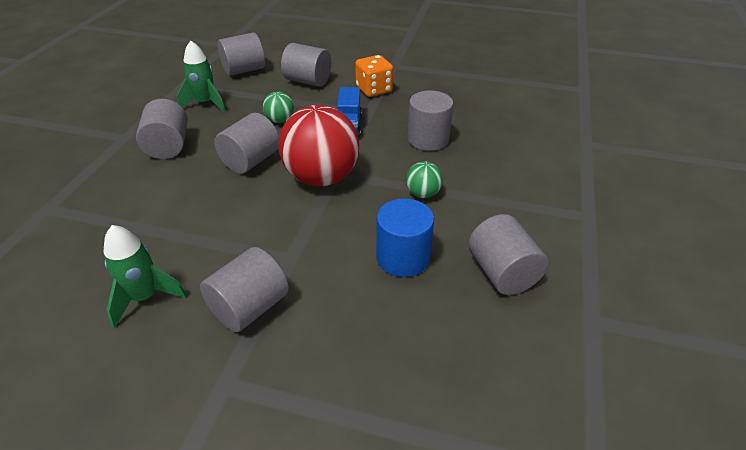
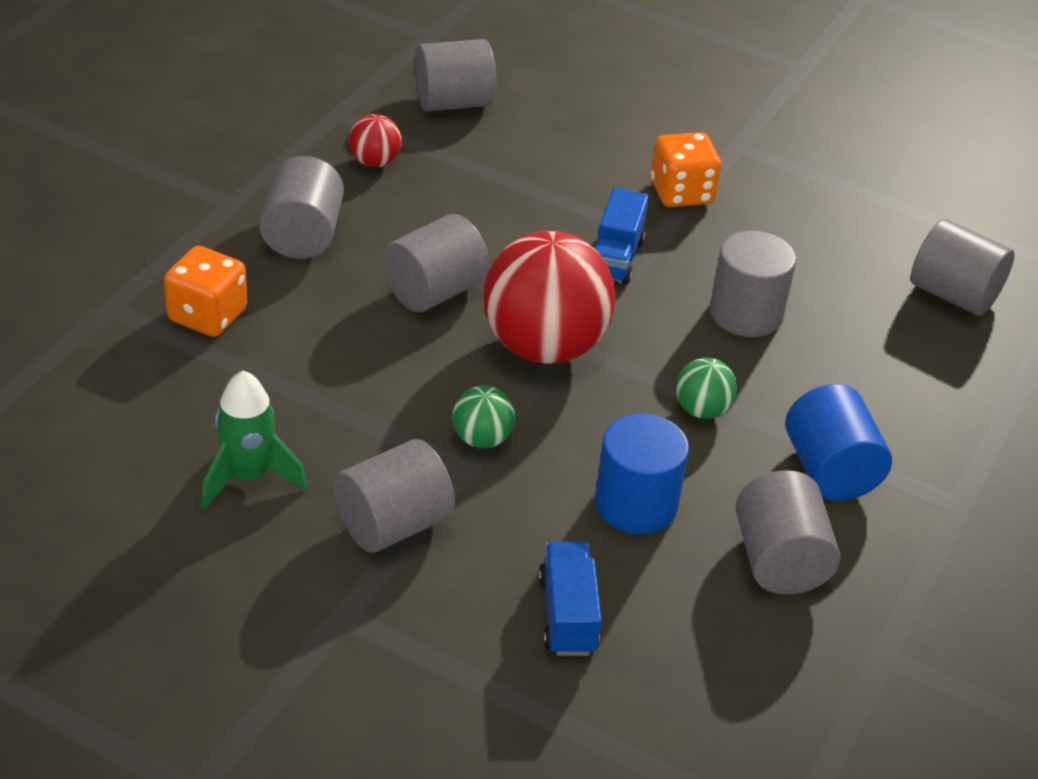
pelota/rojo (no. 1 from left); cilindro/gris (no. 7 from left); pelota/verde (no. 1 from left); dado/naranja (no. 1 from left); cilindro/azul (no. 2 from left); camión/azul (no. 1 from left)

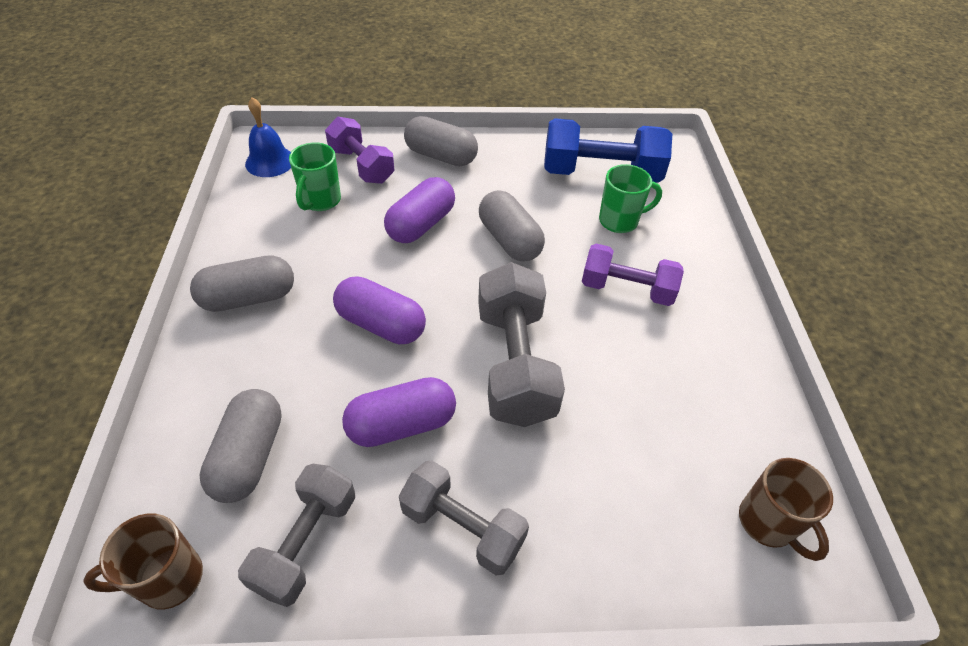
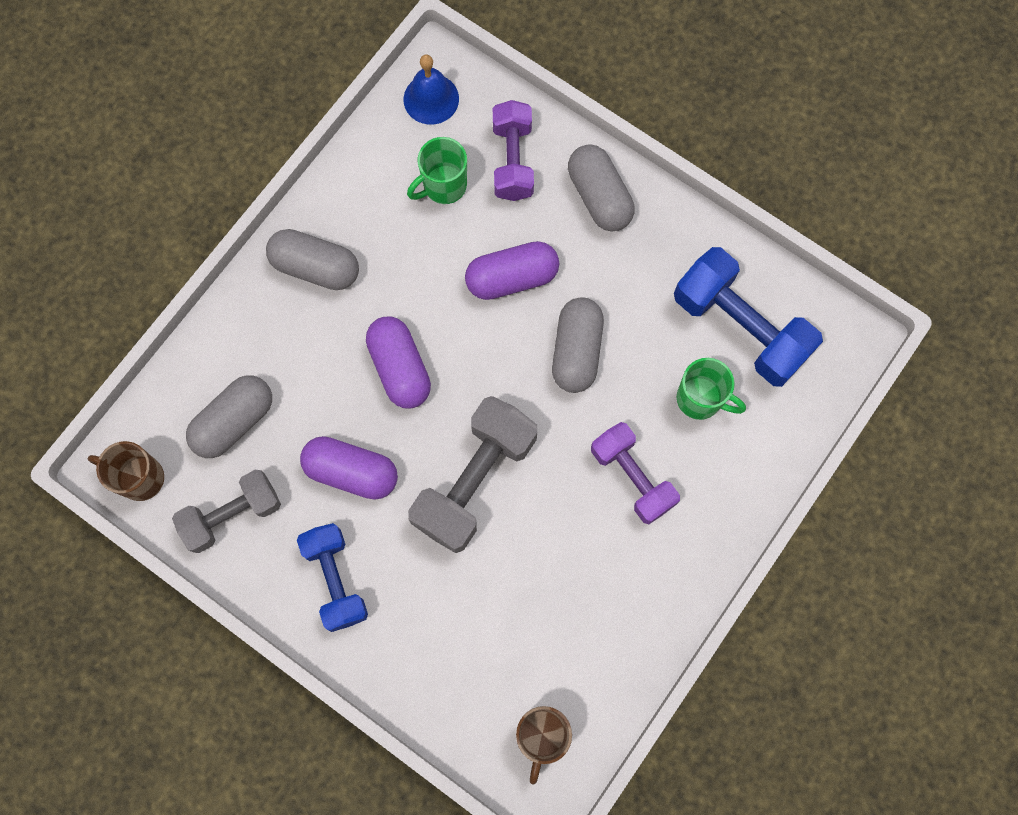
mancuerna/azul (no. 1 from left)

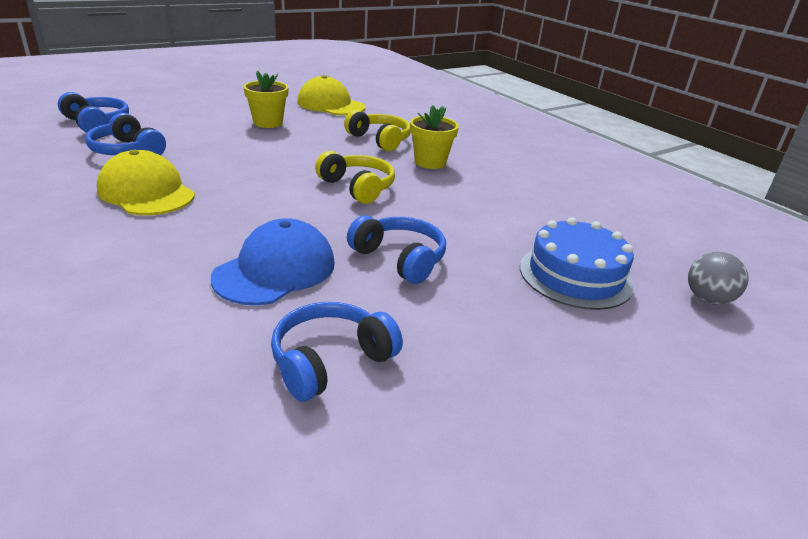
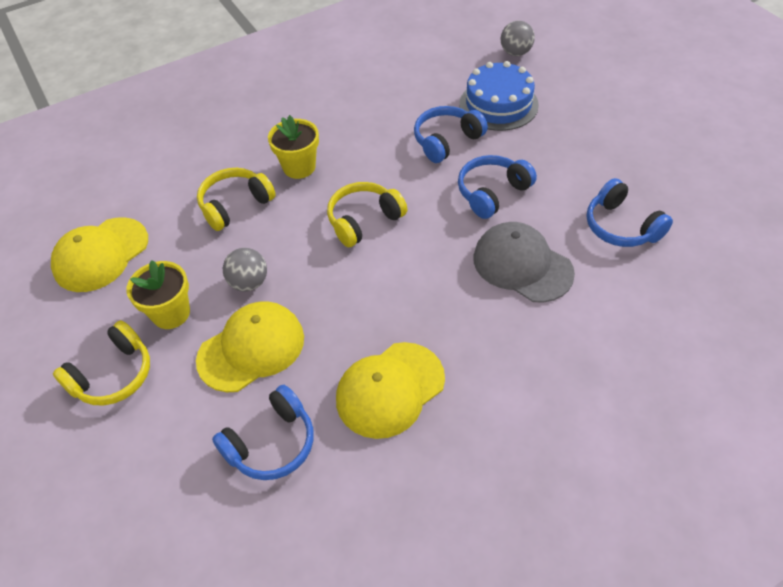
auriculares/azul (no. 2 from left); gorra/gris; pelota/gris (no. 1 from left); gorra/amarillo (no. 2 from left); auriculares/amarillo (no. 1 from left)

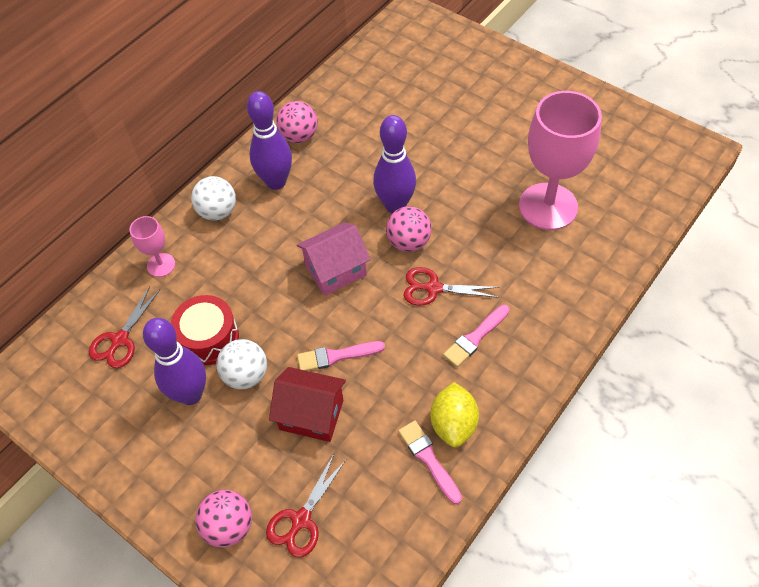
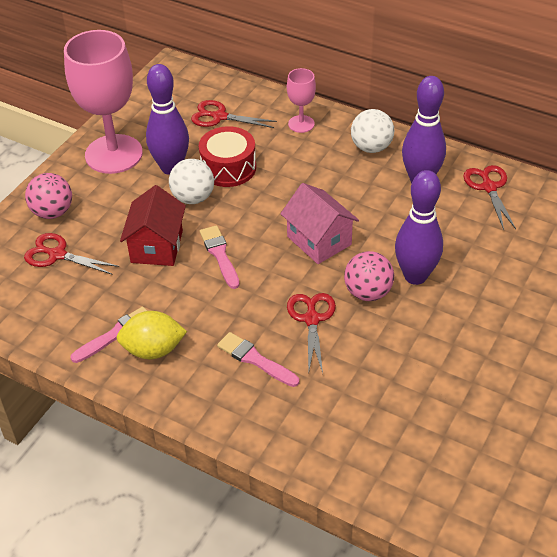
copa/rosa (no. 1 from left); tijeras/rojo (no. 4 from left)

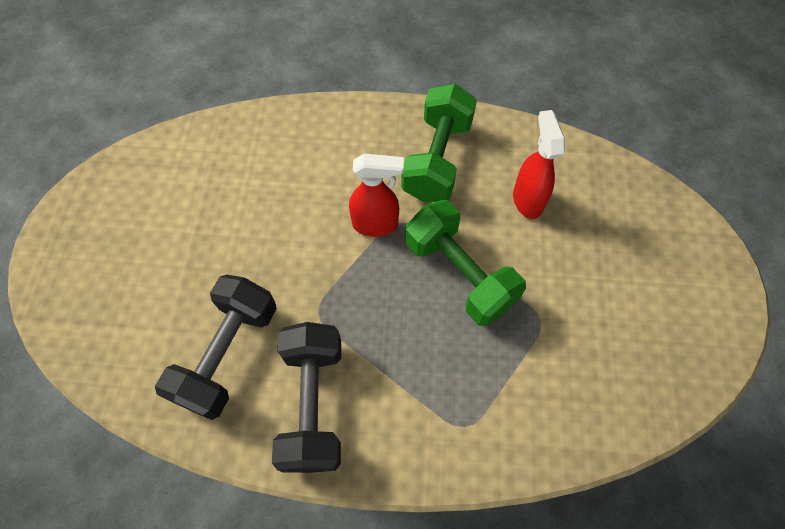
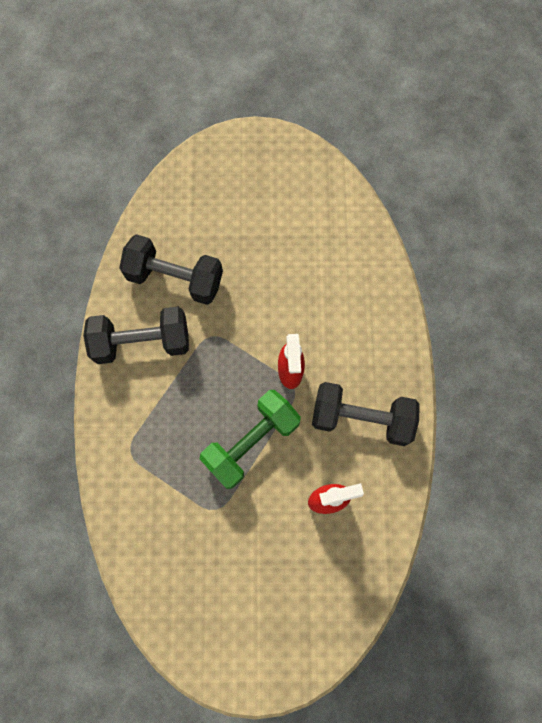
mancuerna/negro (no. 3 from left)

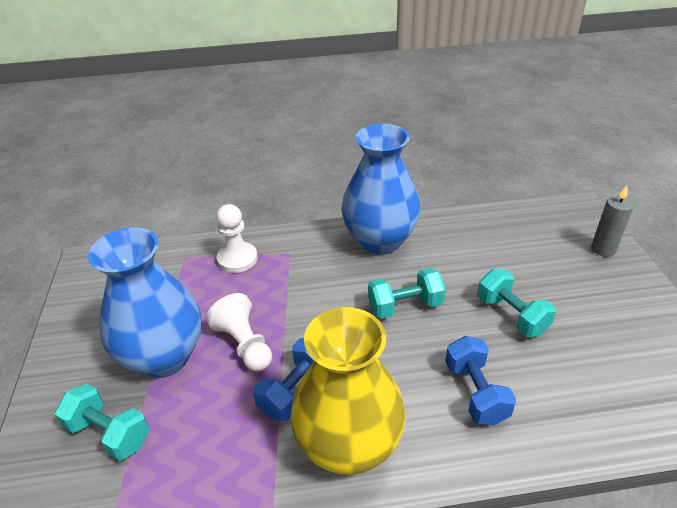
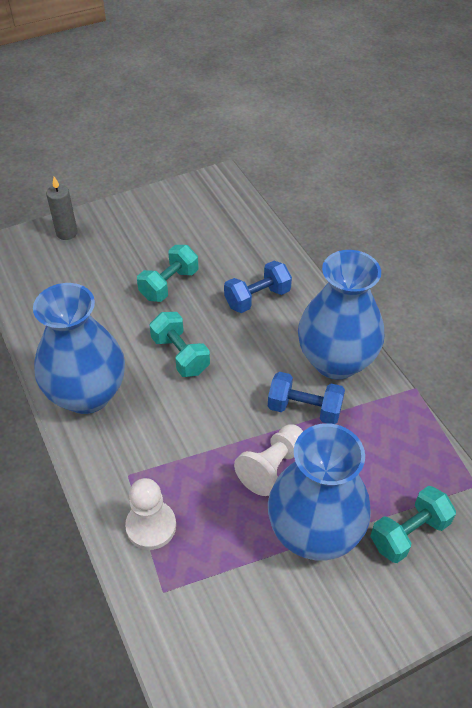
florero/azul (no. 3 from left); mancuerna/turquesa (no. 3 from left)

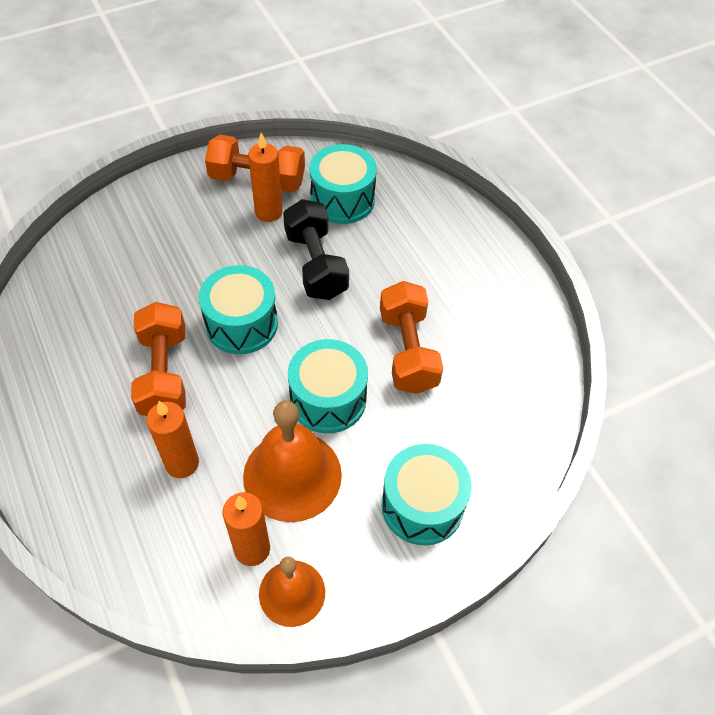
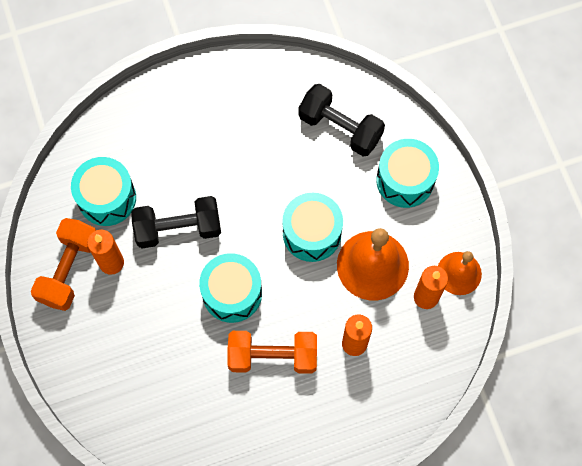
mancuerna/naranja (no. 3 from left in the first image); mancuerna/negro (no. 2 from left)

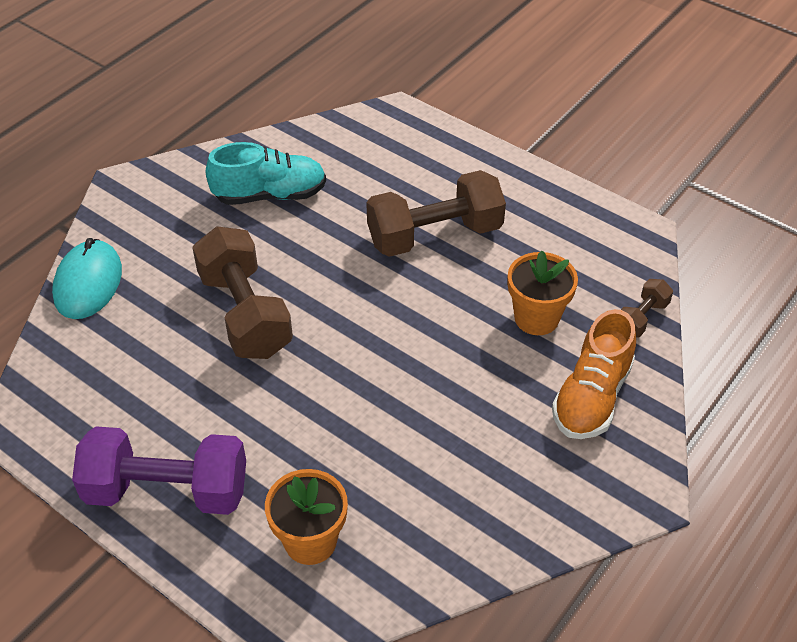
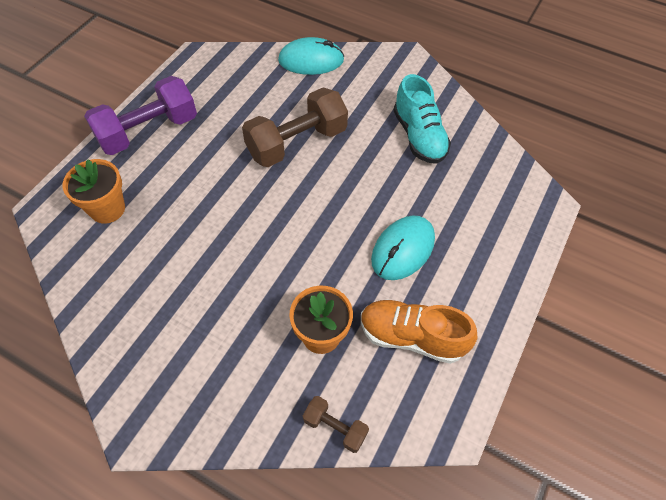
ratón/turquesa (no. 2 from left); zapato/naranja; mancuerna/morado

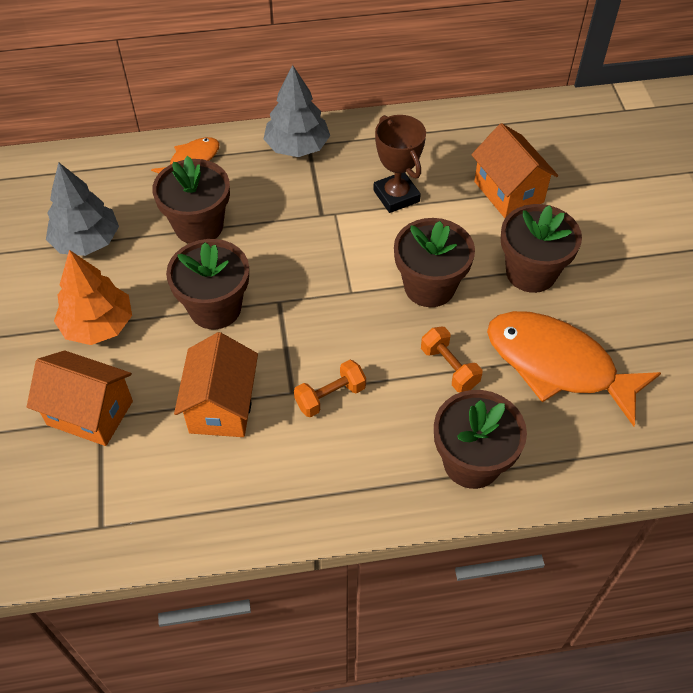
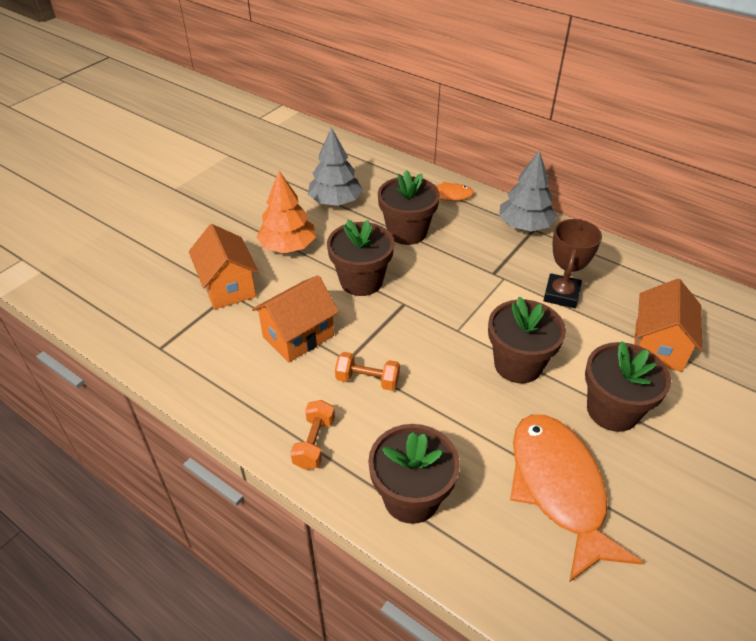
mancuerna/naranja (no. 1 from left)

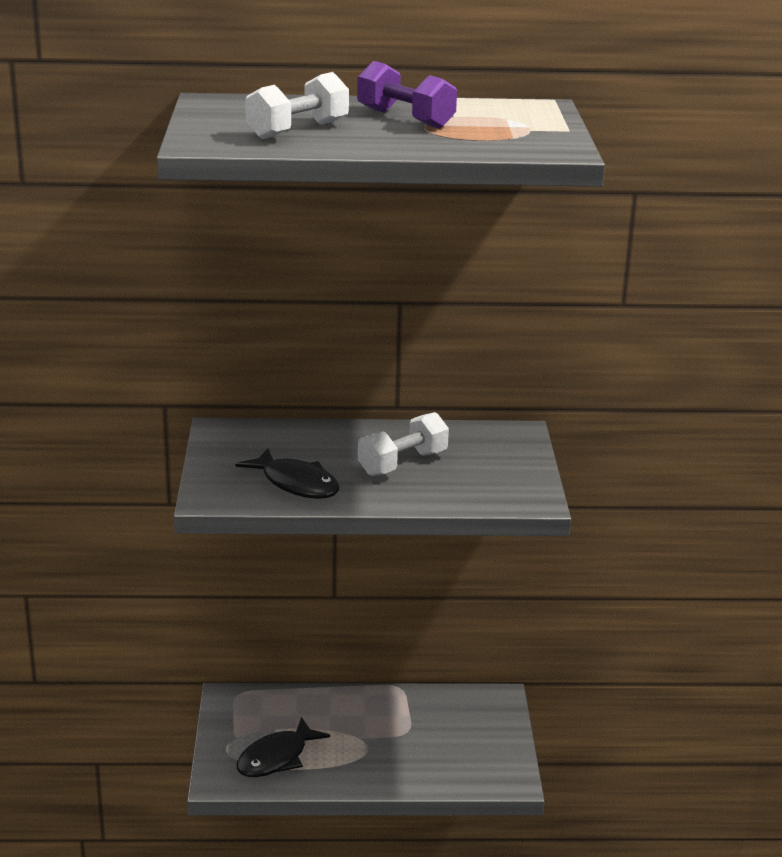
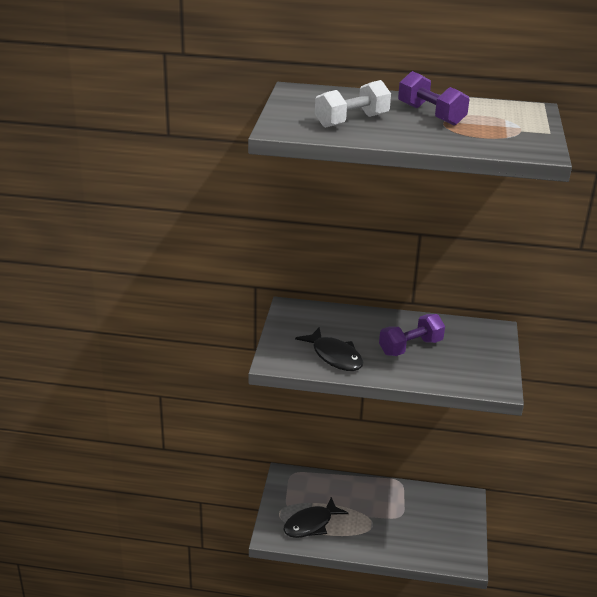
mancuerna/morado (no. 1 from left)

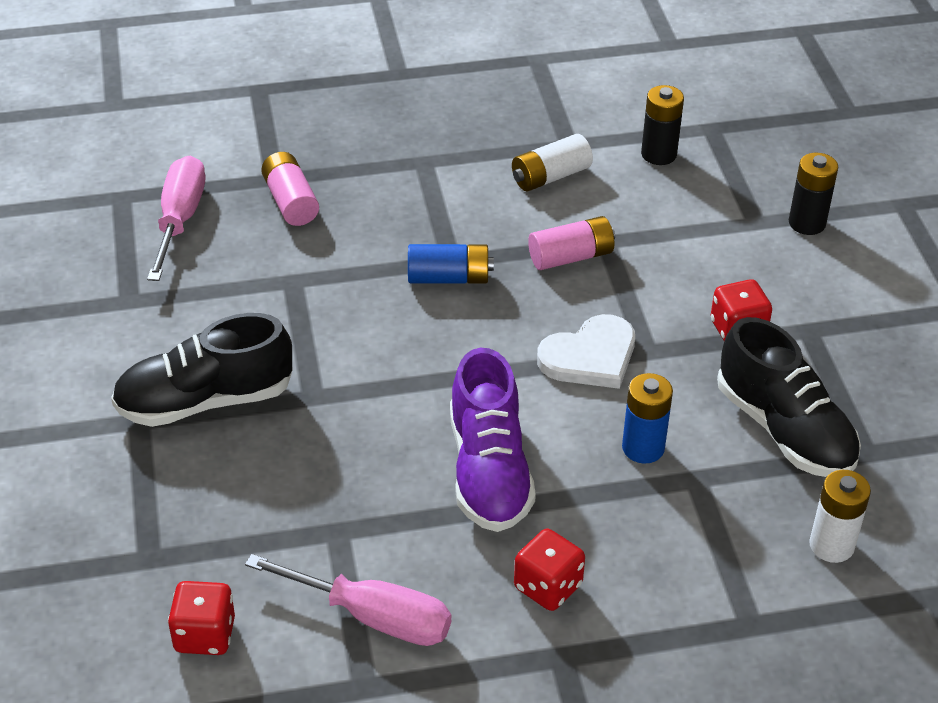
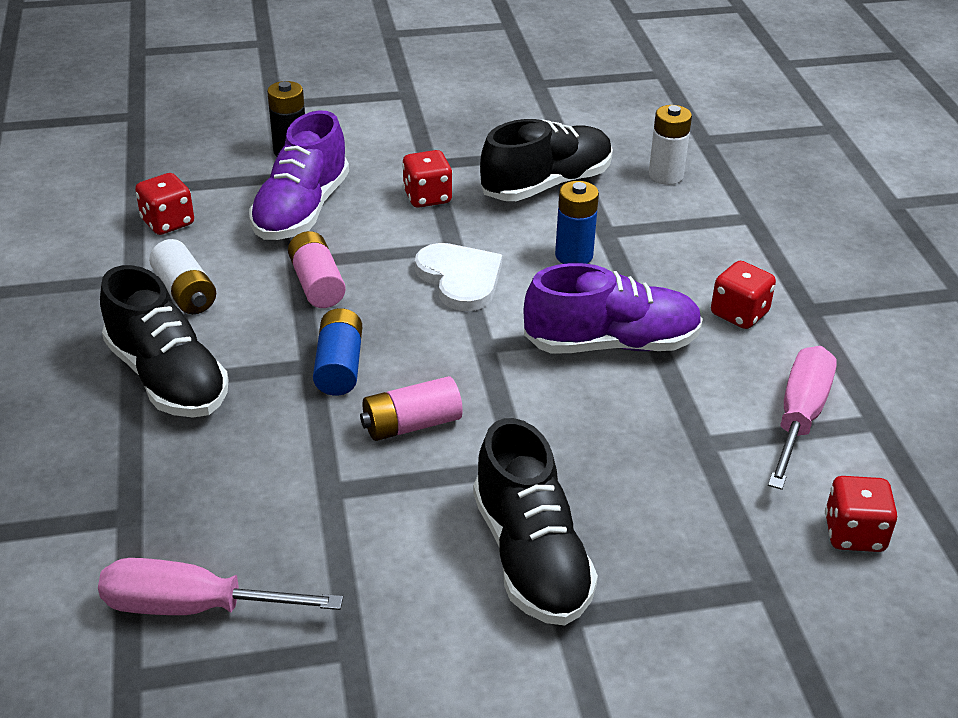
dado/rojo (no. 1 from left); pila/rosa (no. 2 from left); zapato/morado (no. 1 from left); zapato/negro (no. 1 from left)

